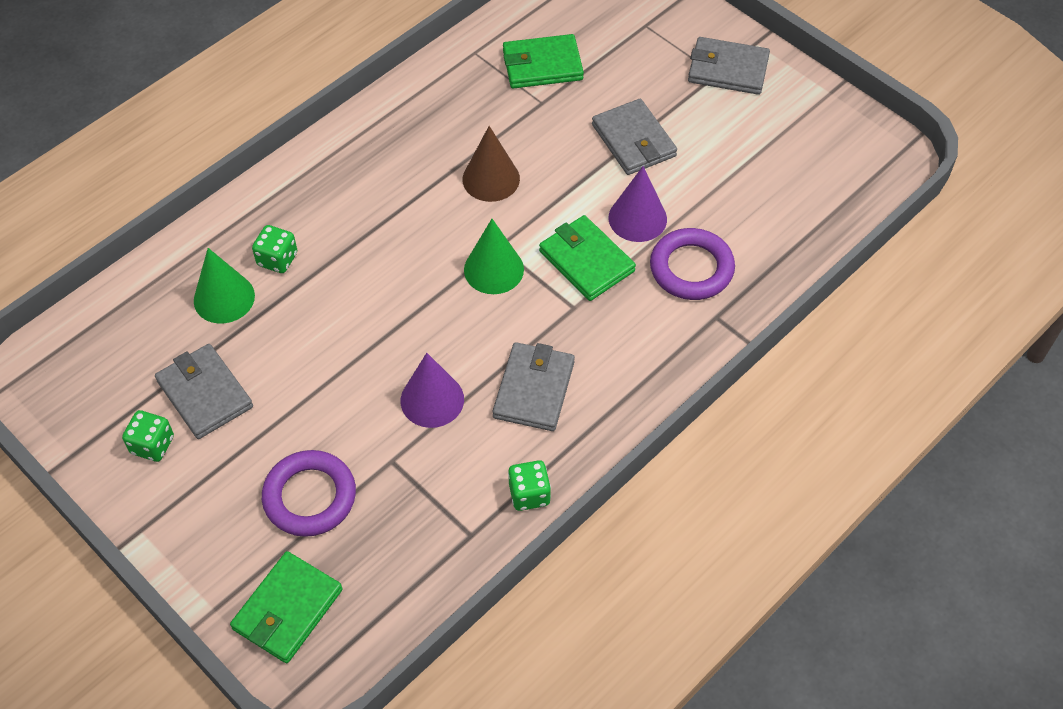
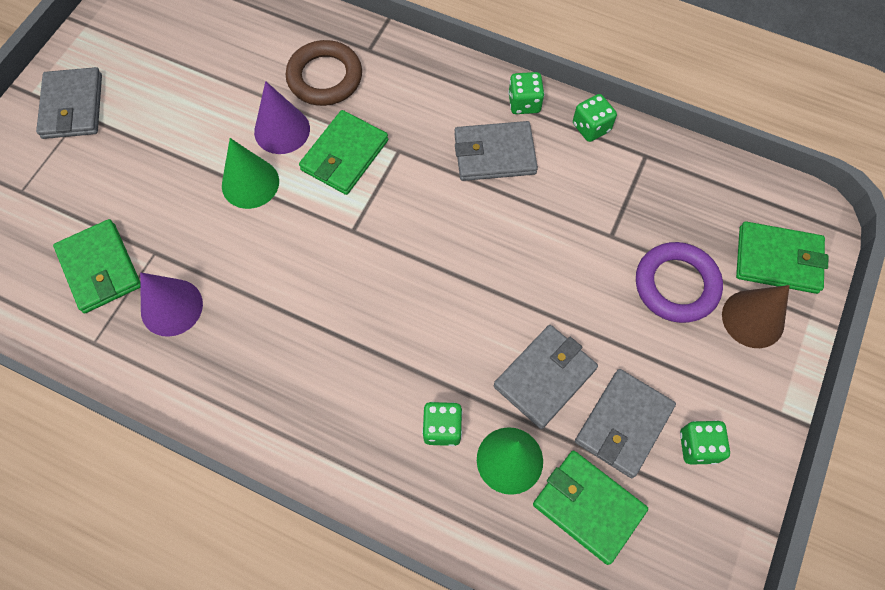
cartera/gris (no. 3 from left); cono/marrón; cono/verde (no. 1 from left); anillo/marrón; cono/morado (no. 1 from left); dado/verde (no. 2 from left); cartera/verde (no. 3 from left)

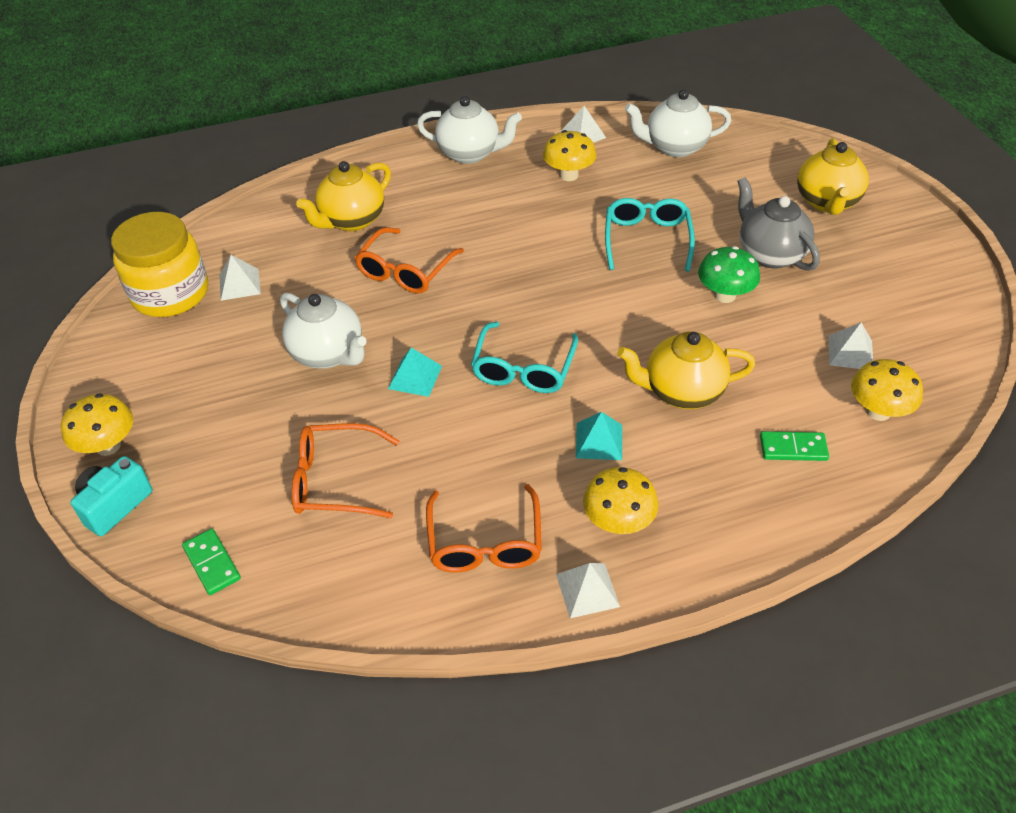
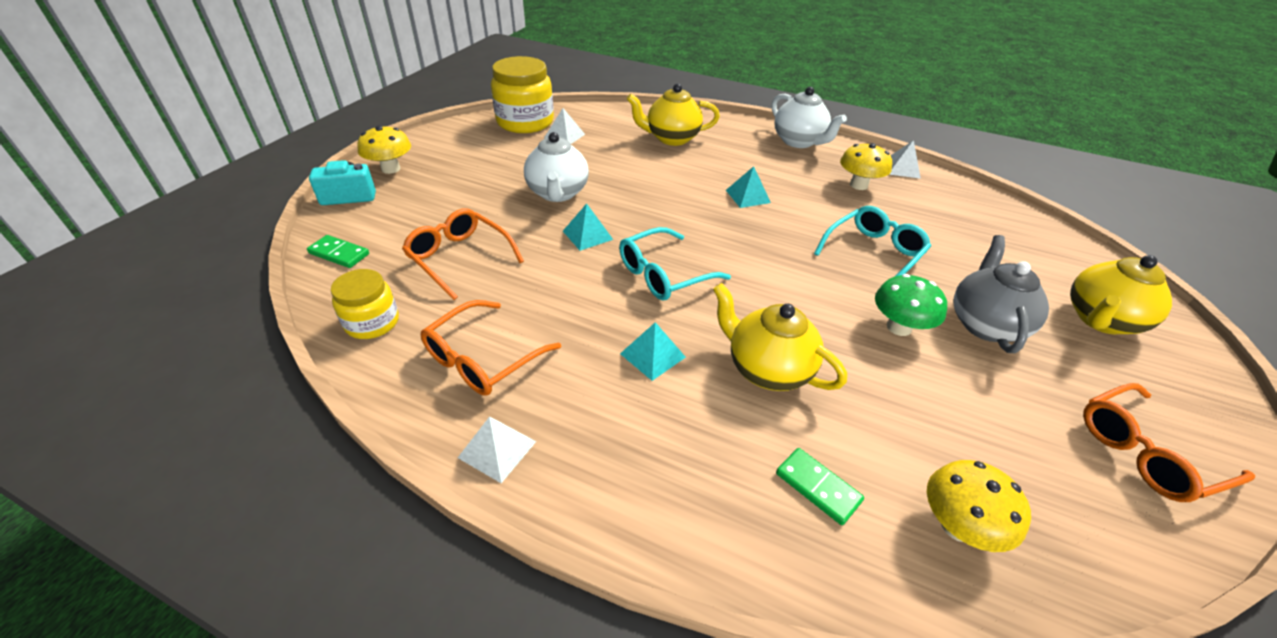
tetera/blanco (no. 3 from left in the first image); gafas/naranja (no. 3 from left); pirámide/blanco (no. 4 from left in the first image); seta/amarillo (no. 3 from left in the first image); ficha de dominó/verde (no. 1 from left); pirámide/turquesa (no. 3 from left); tarro/amarillo (no. 1 from left)

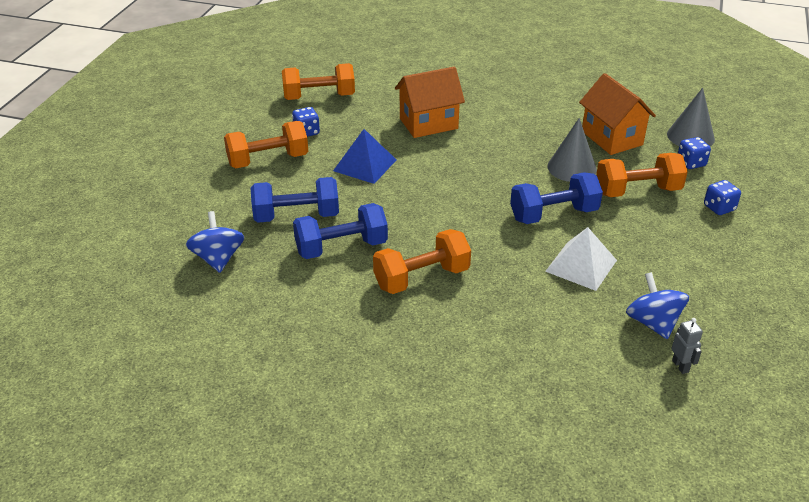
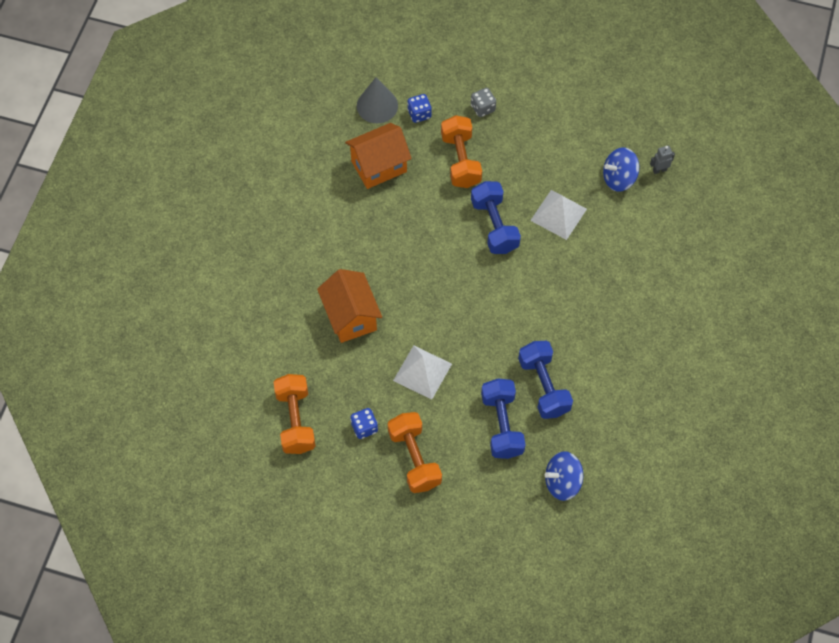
cono/gris (no. 1 from left in the first image); pirámide/blanco (no. 1 from left); dado/gris; mancuerna/naranja (no. 3 from left in the first image)

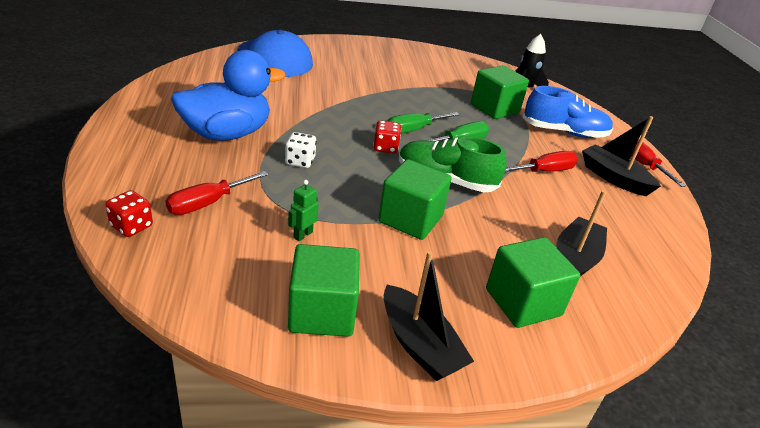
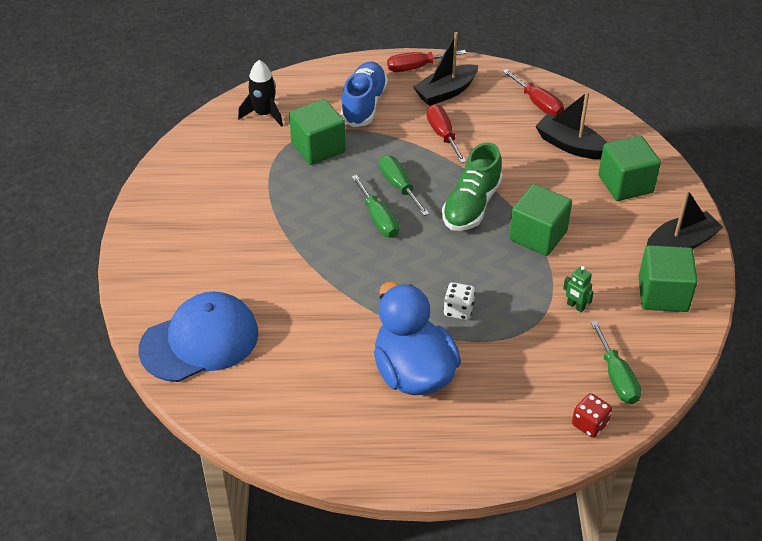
dado/rojo (no. 2 from left in the first image); destornillador/rojo (no. 3 from left); destornillador/verde (no. 3 from left)

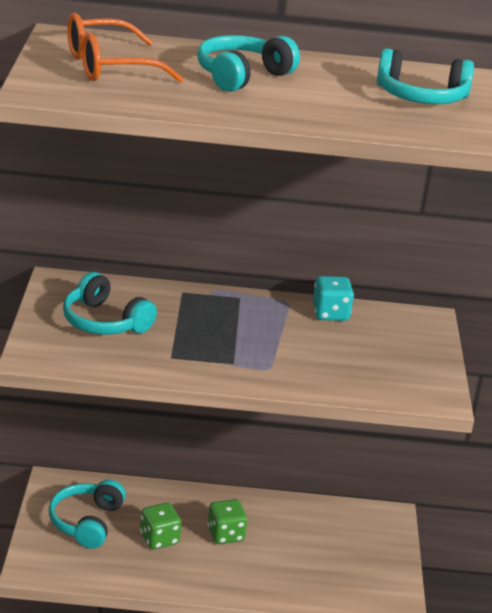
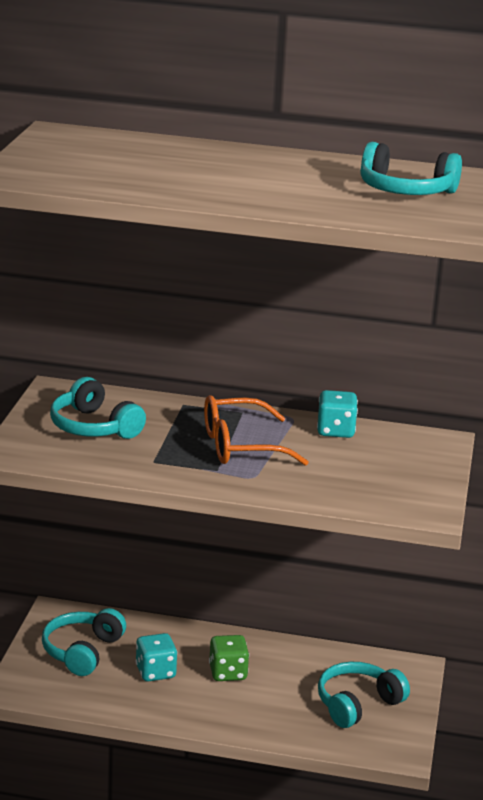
gafas/naranja; auriculares/turquesa (no. 3 from left); dado/turquesa (no. 1 from left)

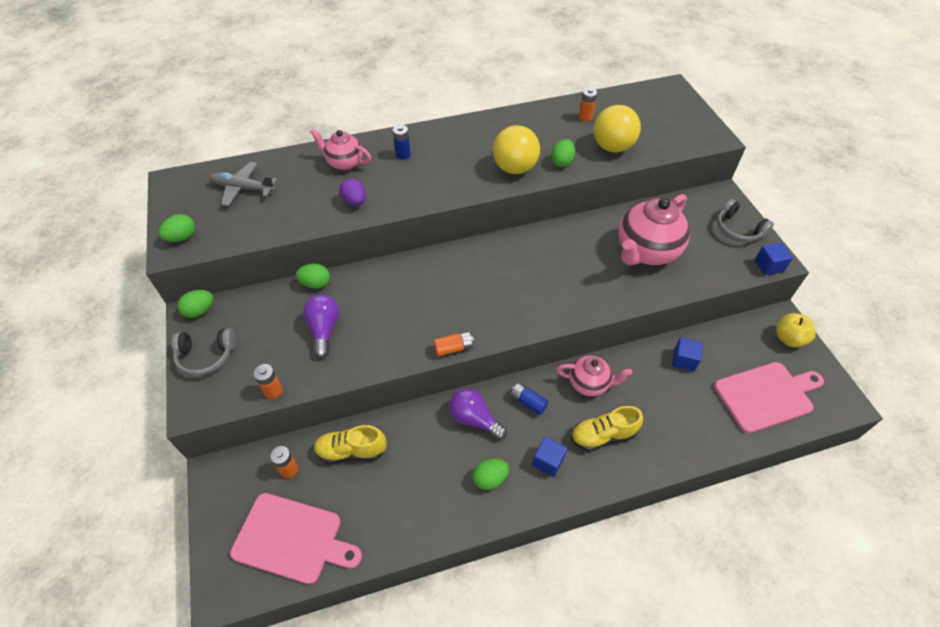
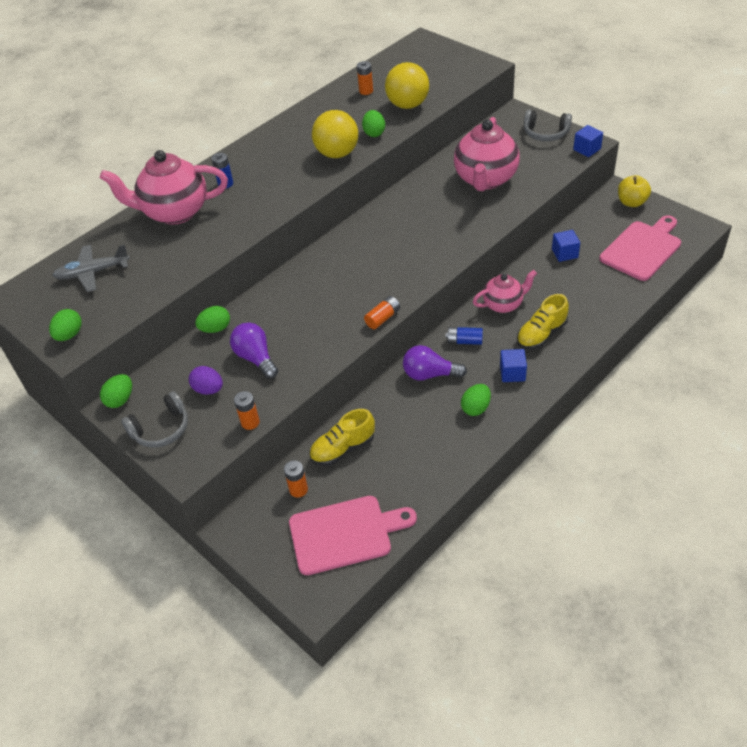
tetera/rosa (no. 1 from left); huevo/morado

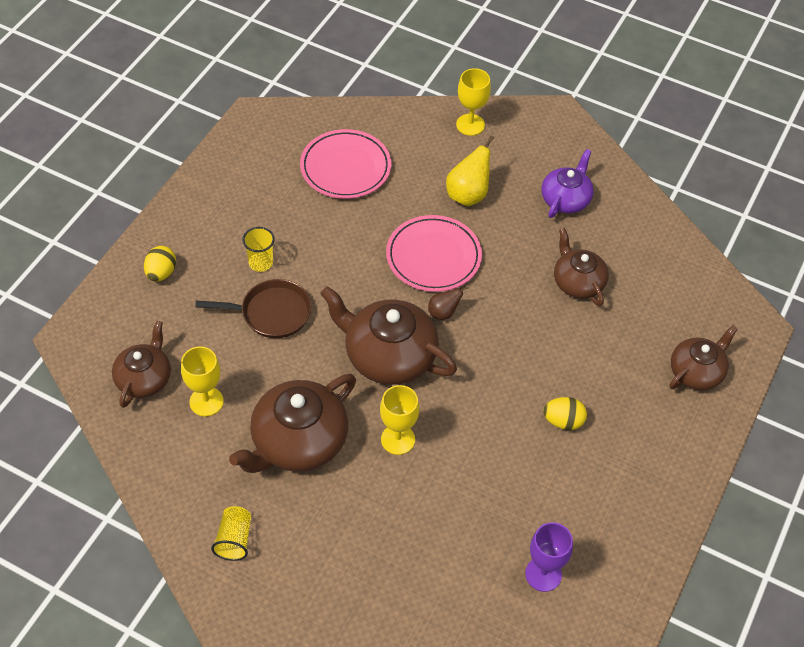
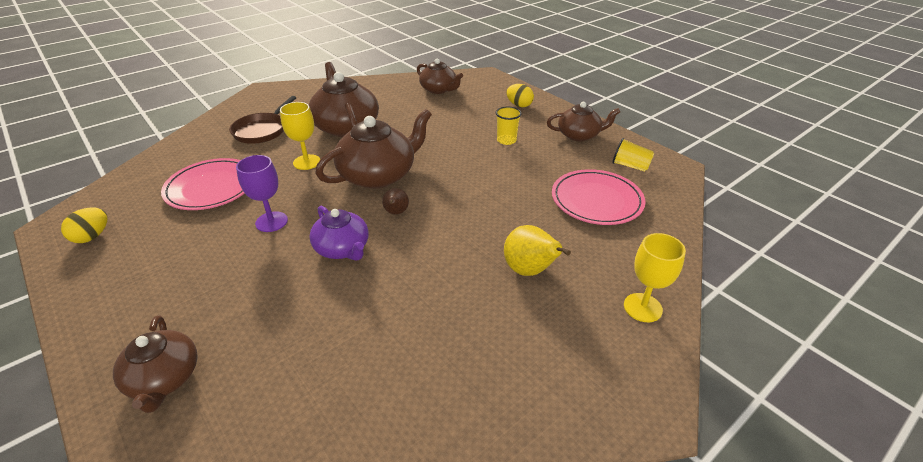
tetera/morado; plato/rosa (no. 1 from left); tetera/marrón (no. 5 from left); sartén/marrón; copa/amarillo (no. 1 from left in the first image); huevo/amarillo (no. 1 from left); vaso/amarillo (no. 2 from left); copa/morado

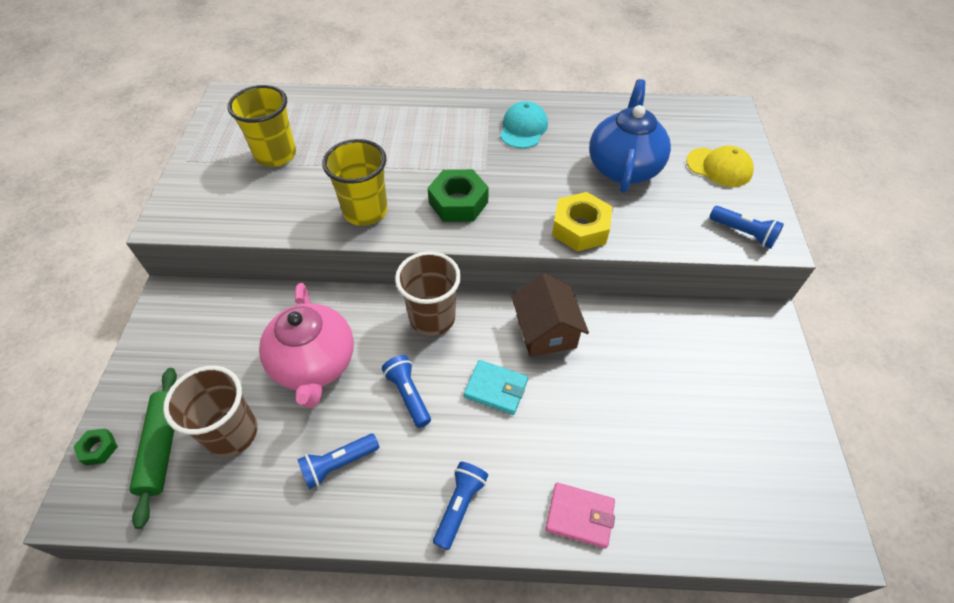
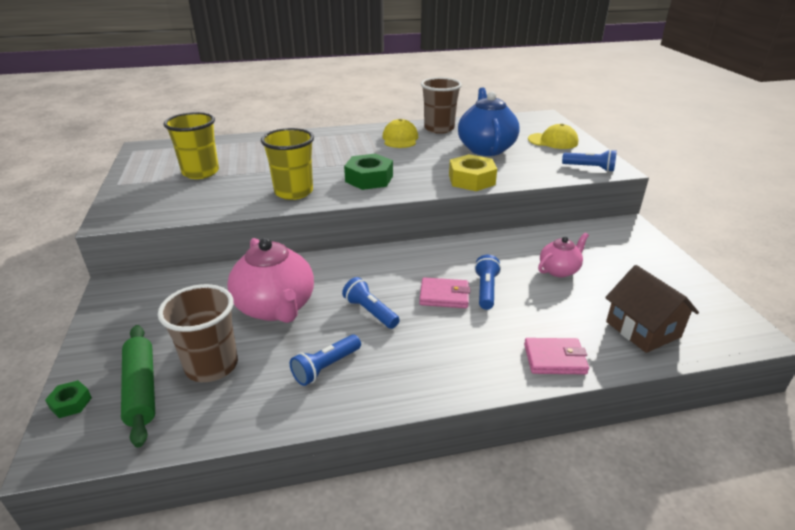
gorra/amarillo (no. 1 from left); vaso/marrón (no. 2 from left); casa/marrón; cartera/rosa (no. 1 from left); lámpara de mano/azul (no. 3 from left); tetera/rosa (no. 2 from left)

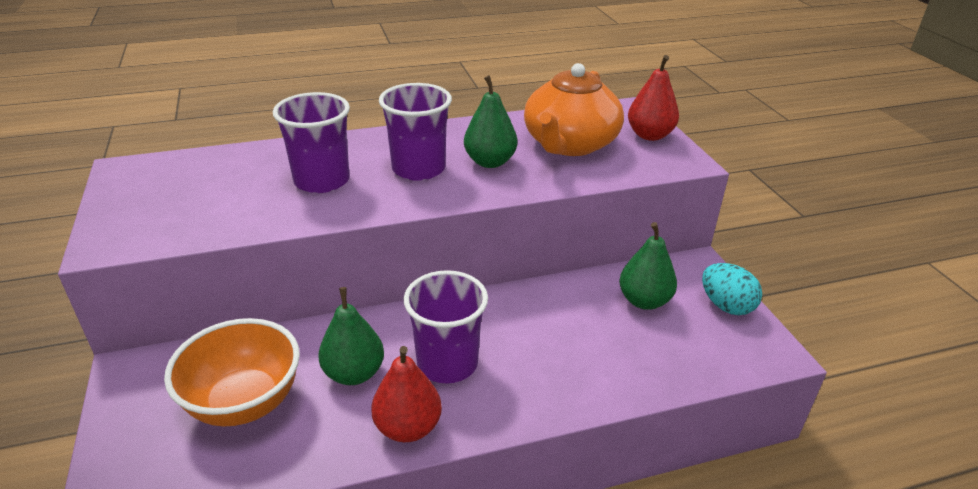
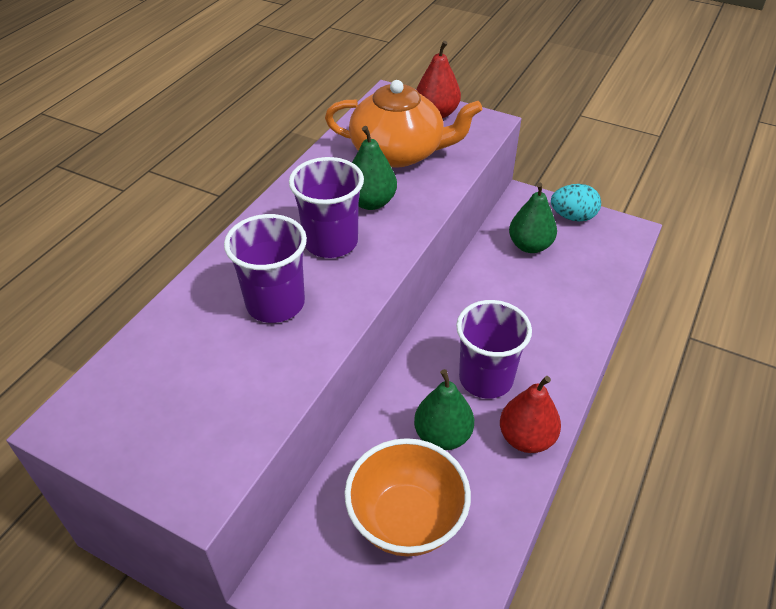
tetera/naranja

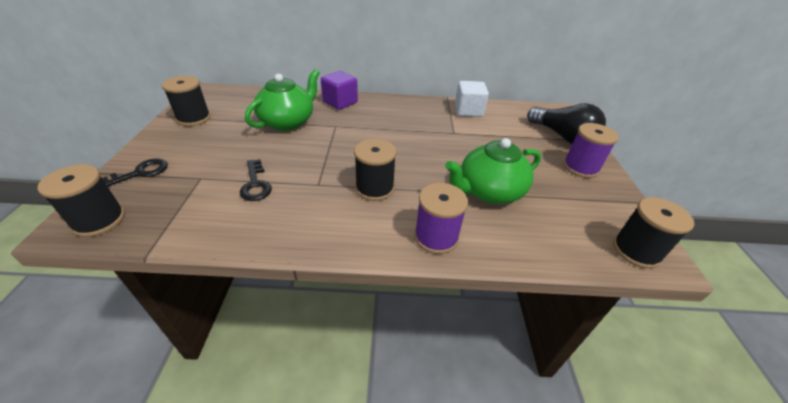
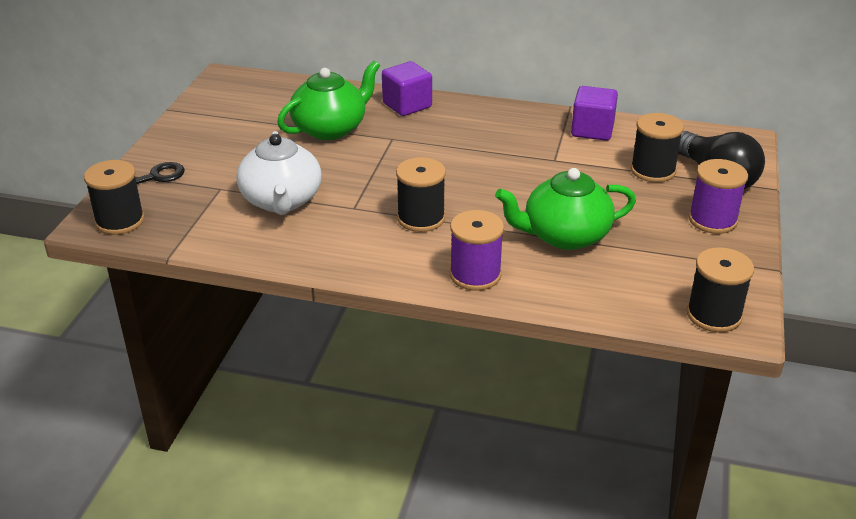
carrete/negro (no. 3 from left); cubo/morado (no. 2 from left); tetera/blanco

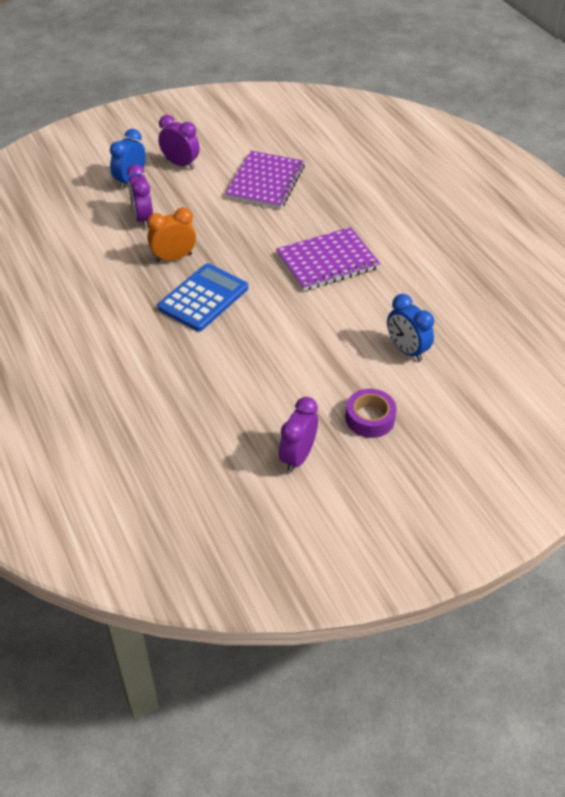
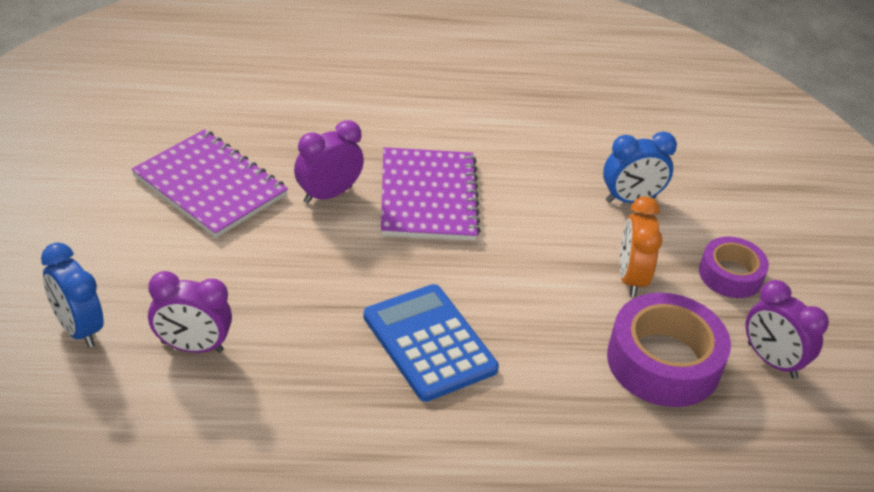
despertador/morado (no. 2 from left); despertador/naranja; cinta adhesiva/morado (no. 1 from left)

